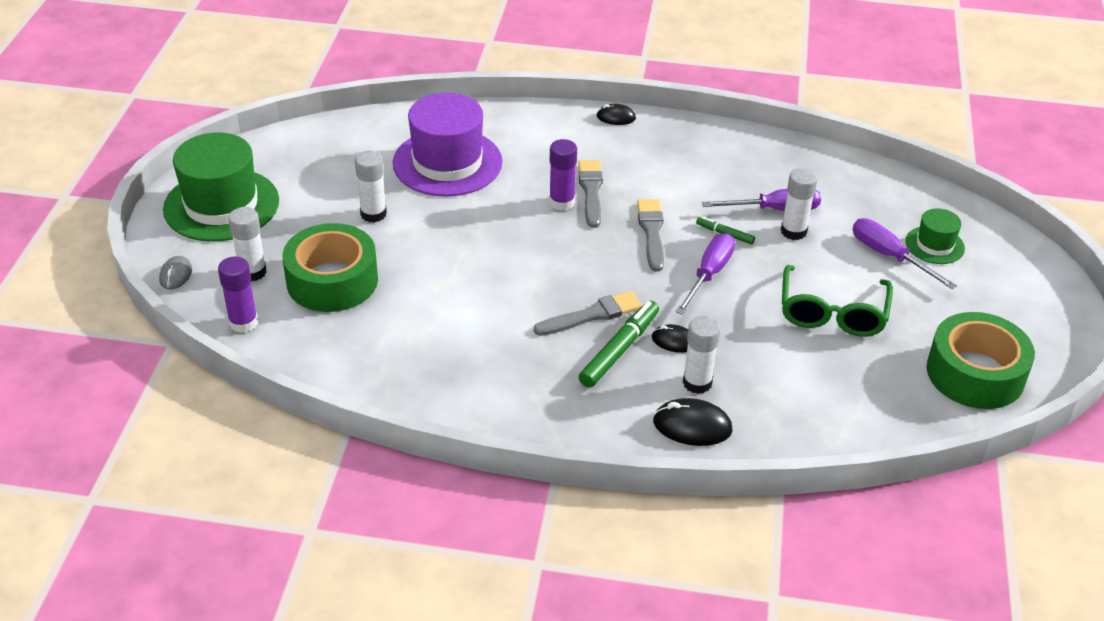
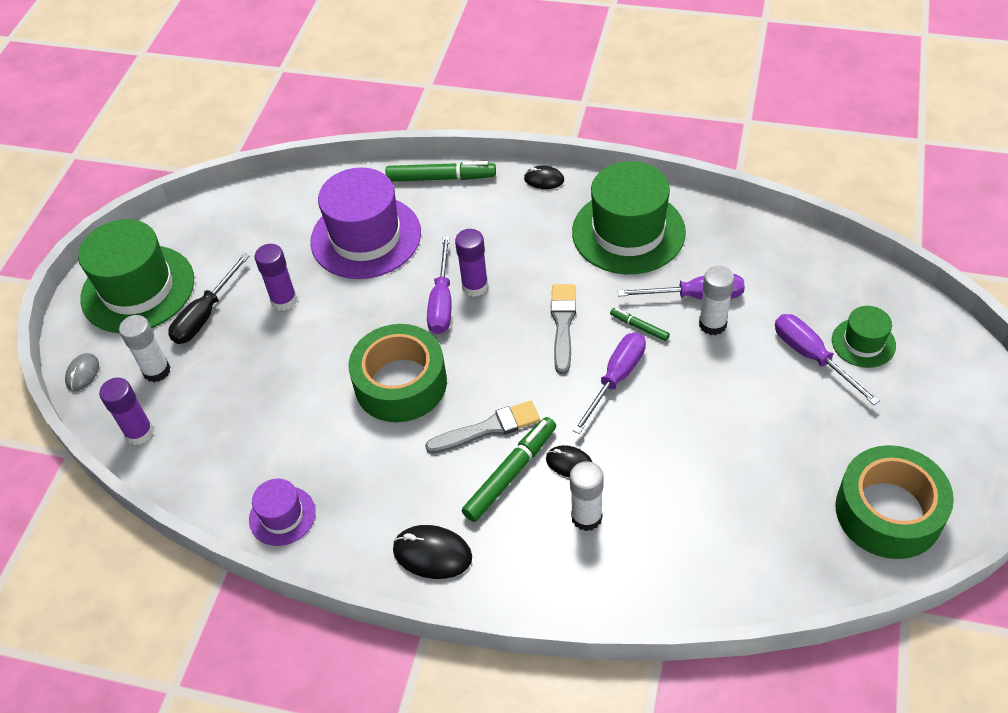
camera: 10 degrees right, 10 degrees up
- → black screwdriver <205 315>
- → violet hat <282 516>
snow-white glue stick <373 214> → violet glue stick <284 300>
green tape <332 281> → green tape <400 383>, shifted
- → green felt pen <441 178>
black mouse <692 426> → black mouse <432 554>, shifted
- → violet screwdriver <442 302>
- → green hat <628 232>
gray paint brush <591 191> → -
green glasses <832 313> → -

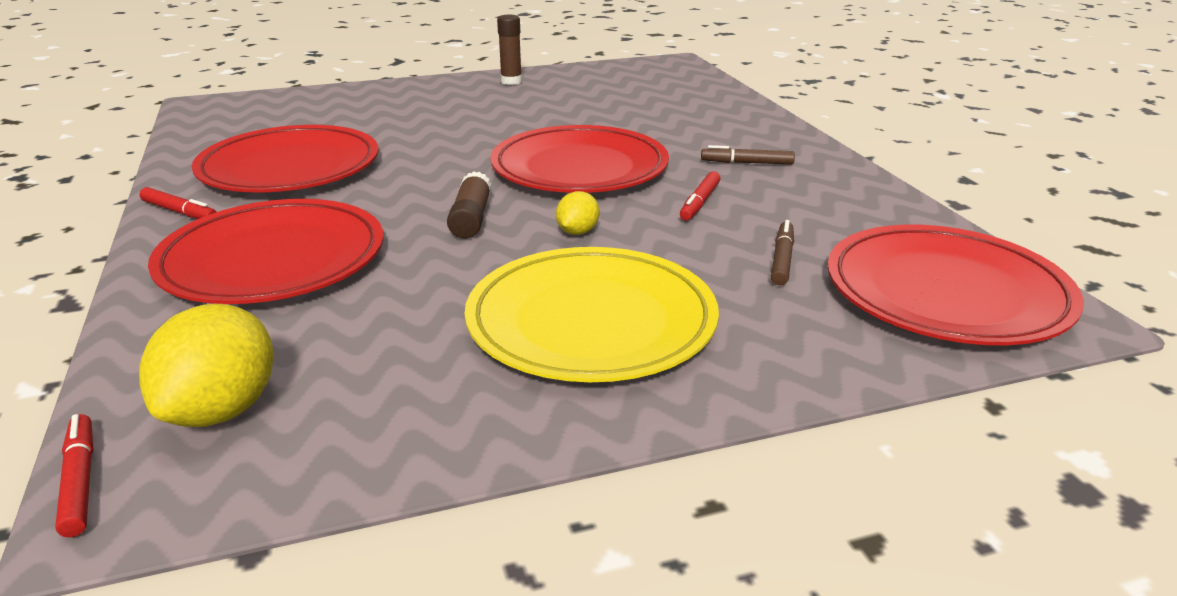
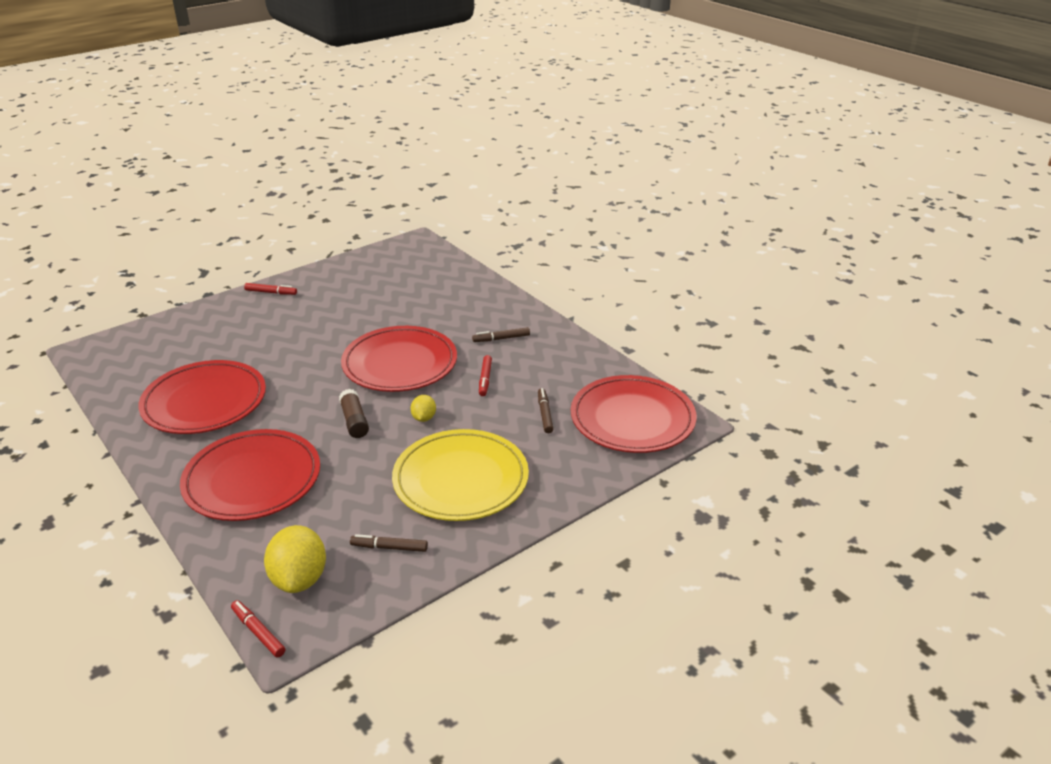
camera: 20 degrees left, 5 degrees up
scarlet felt pen <180 212> → scarlet felt pen <271 292>, shifted
- → dark brown felt pen <389 547>
dark brown glue stick <511 82> → -

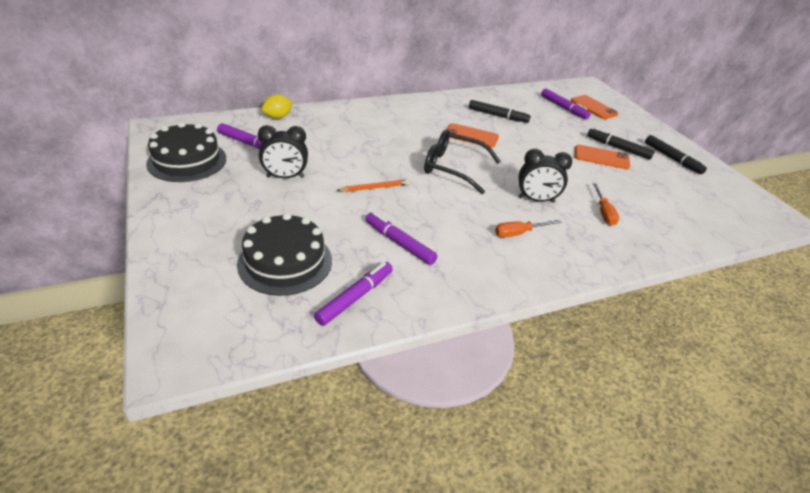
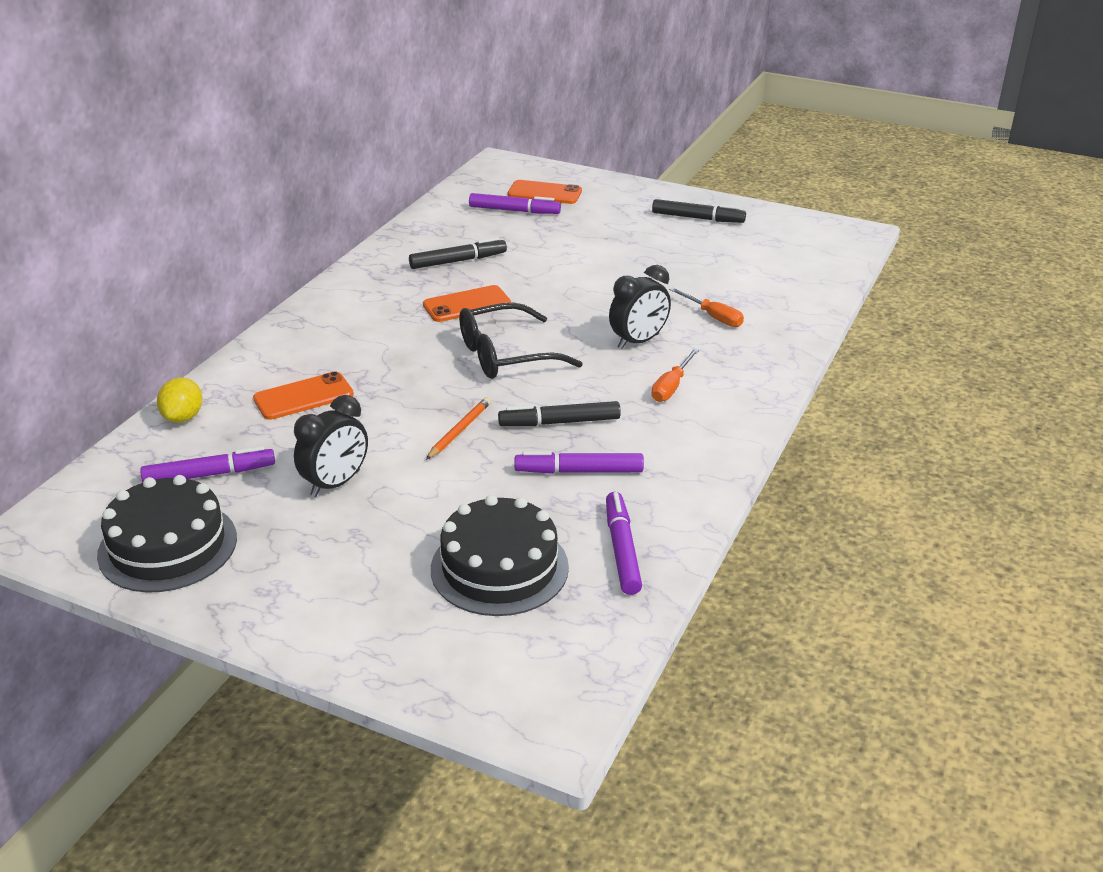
camera: 40 degrees left, 5 degrees down
orange-coloured mobile phone <601 157> → orange-coloured mobile phone <303 397>, shifted
black felt pen <618 148> → black felt pen <559 422>, shifted

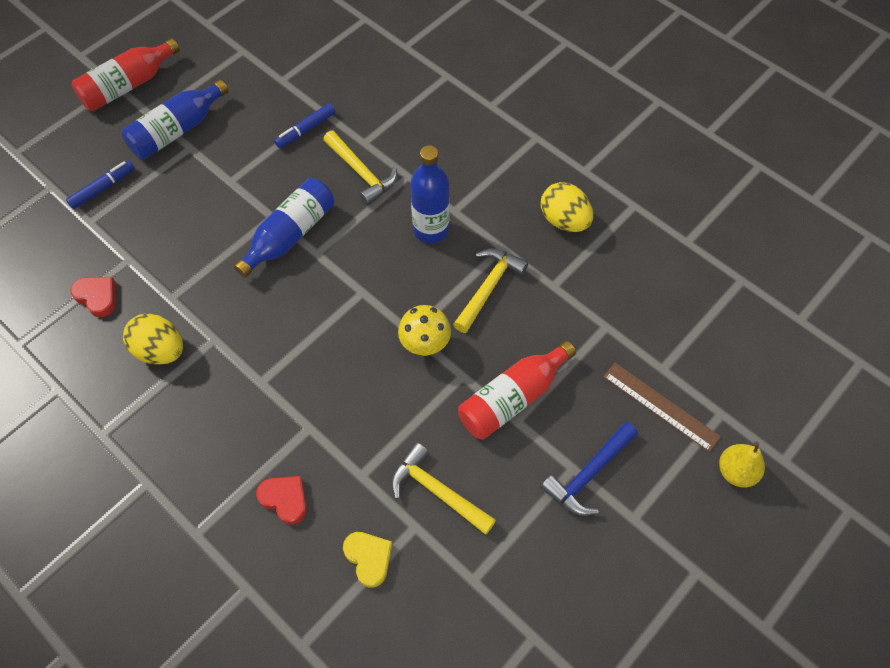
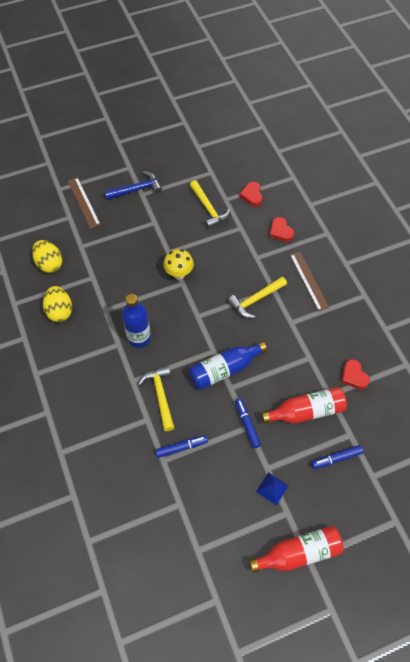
camera: 155 degrees left, 0 degrees up
yellow egg <160 350> → yellow egg <49 264>, shifted
yellow claw hammer <488 287> → yellow claw hammer <255 300>, shifted
- → cobalt felt pen <247 424>
yellow love heart <369 558> → scarlet love heart <252 195>
cobalt bottle <177 130> → cobalt solid pyramid <272 488>
scarlet bottle <512 398> → scarlet bottle <306 411>, shifted
- → dark brown measuring stick <309 280>
yellow toy pear <736 471> → -

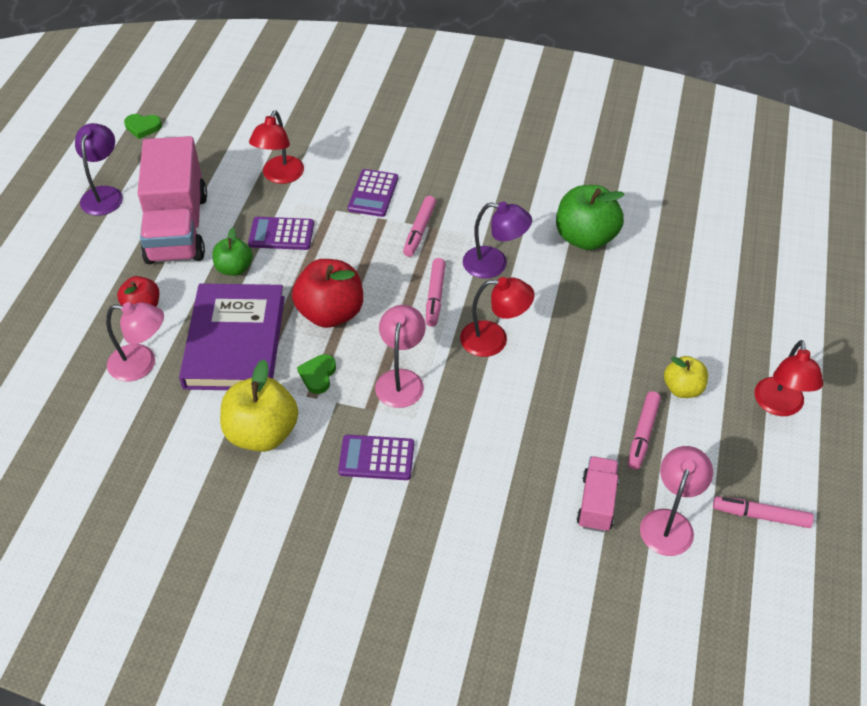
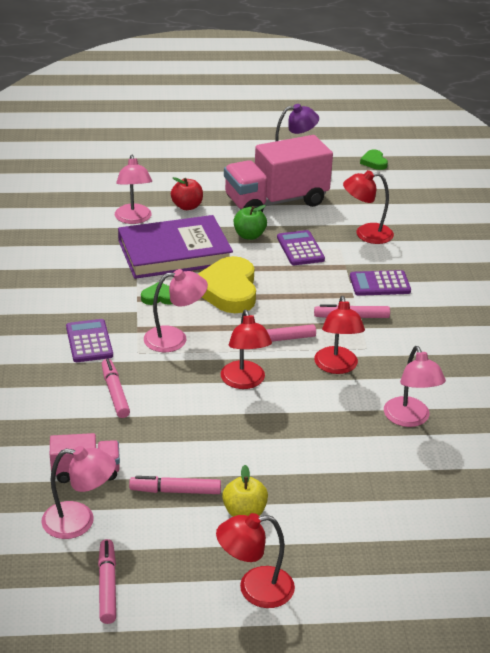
camera: 70 degrees right, 15 degrees down
- → pink felt pen <115 393>
scarlet apple <330 313> → yellow love heart <228 290>
violet reading lamp <494 264> → scarlet reading lamp <337 367>
green apple <585 238> → pink reading lamp <410 419>
yellow apple <262 433> → -

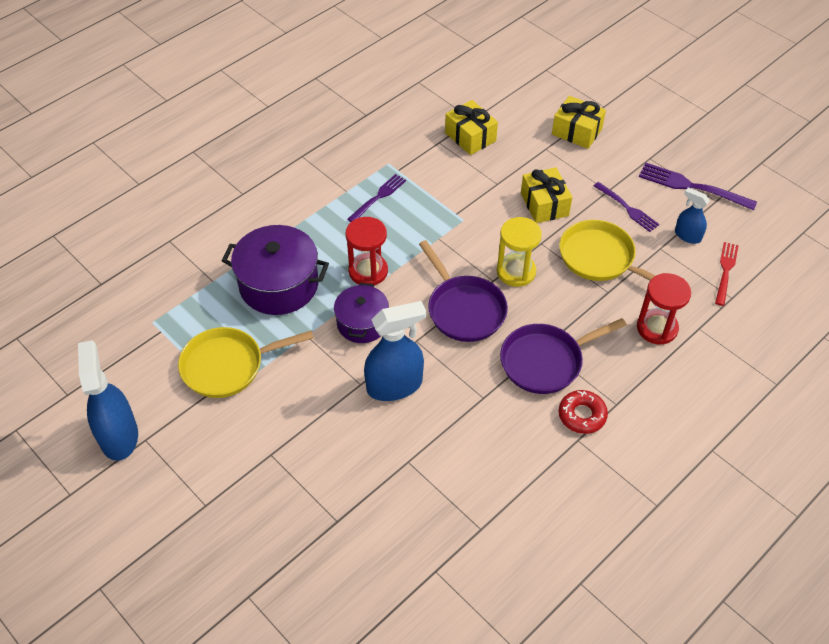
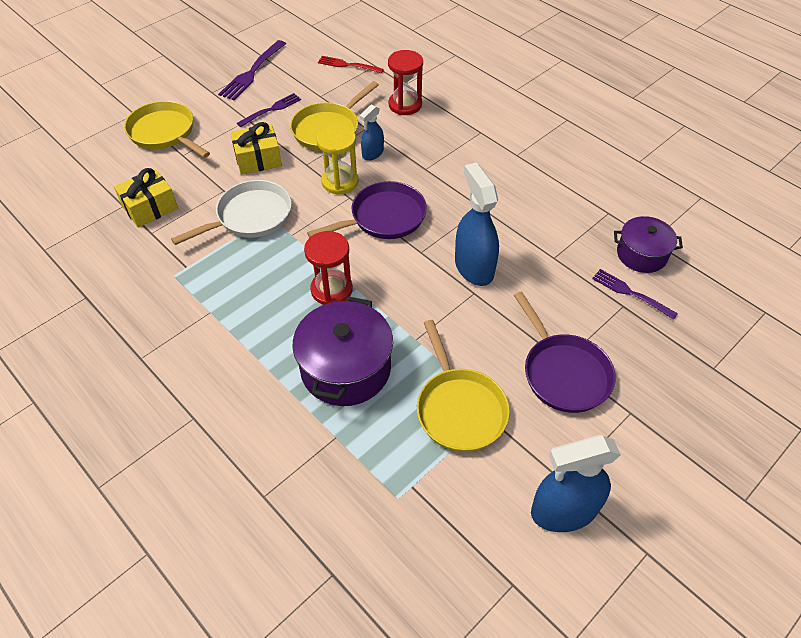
camera: 90 degrees left, 0 degrees up
yellow present <576 132> → yellow skillet <165 133>
- → snow-white skillet <250 217>
cobalt spray cleaner <687 236> → cobalt spray cleaner <372 153>, shifted
violet skillet <546 361> → violet skillet <563 372>, shifted
violet dinner fork <378 197> → violet dinner fork <631 293>, shifted
violet stockpot <362 323> → violet stockpot <641 254>, shifted
scarlet donut <582 415> → -

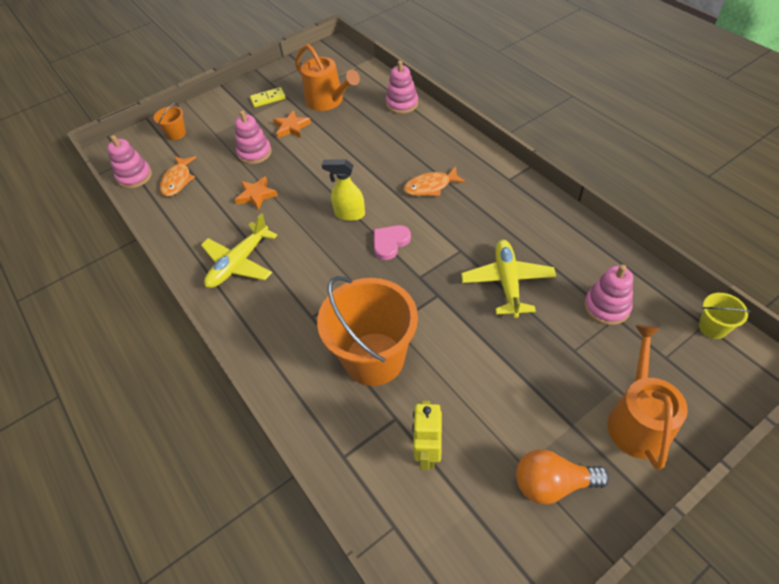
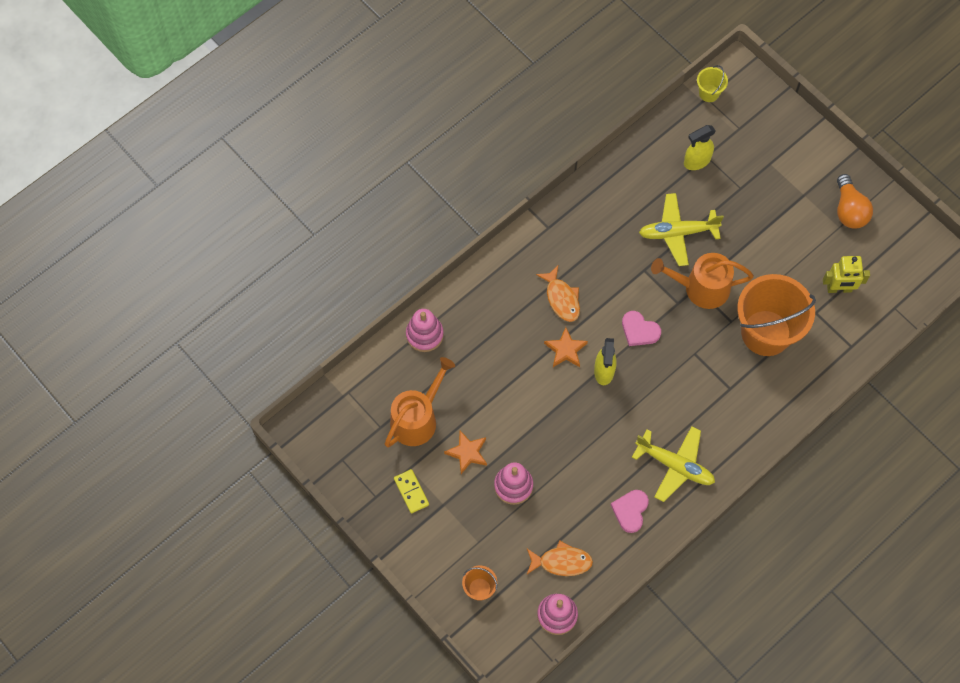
camera: 100 degrees left, 15 degrees up
orange-coloured star shape <256 195> → orange-coloured star shape <565 350>, shifted
- → pink love heart <630 511>
orange-coloured sprinkling can <637 420> → orange-coloured sprinkling can <701 288>, shifted
pink stacking toy <606 307> → yellow spray cleaner <696 161>

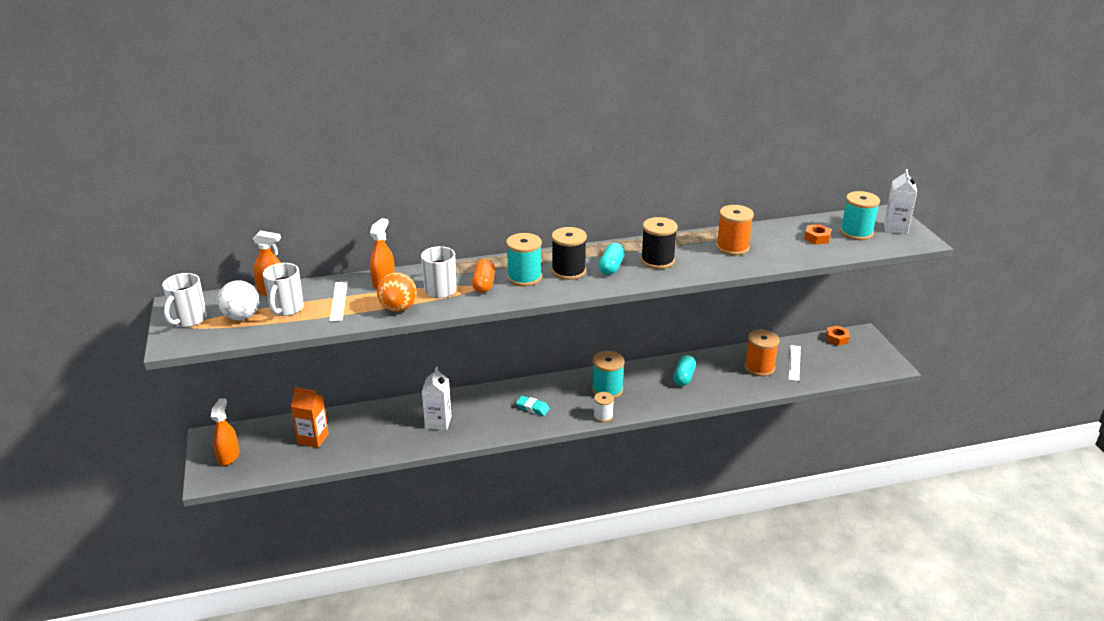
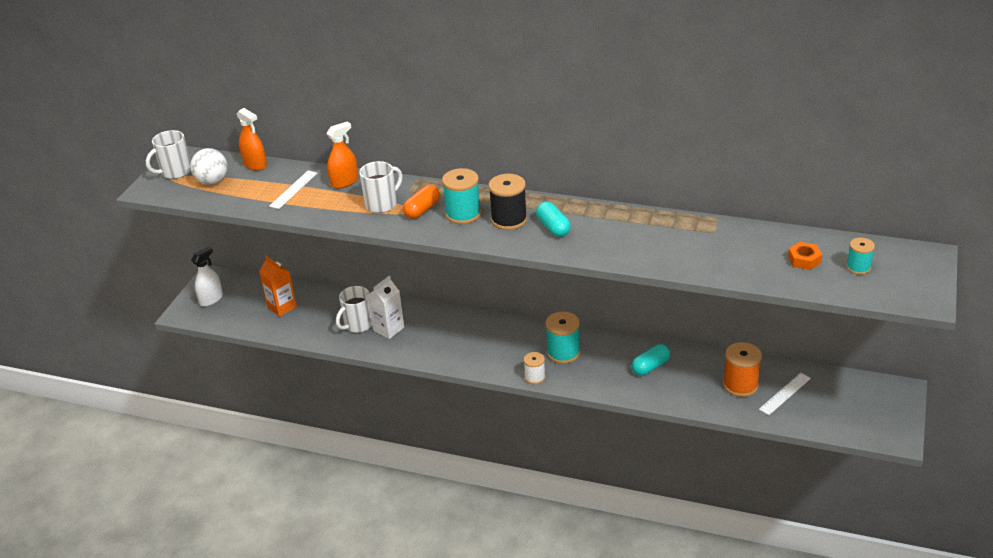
camera: 35 degrees right, 5 degrees up
orange-coloured spray cleaner <228 456> → snow-white spray cleaner <211 299>
snow-white tea mug <286 309> → snow-white tea mug <358 325>, shifted
teal capsule <611 267> → teal capsule <553 227>, 75 degrees counterclockwise
teal reel of thread <856 233> → teal reel of thread <858 267>, x0.61
orange-coloured play ball <398 308> → -
teal eraser <532 408> → -
black reel of thread <657 261> → -
orange-coloured reel of thread <732 247> → -
orange-coloured hex nut <836 338> → -
snow-white carton <895 228> → -

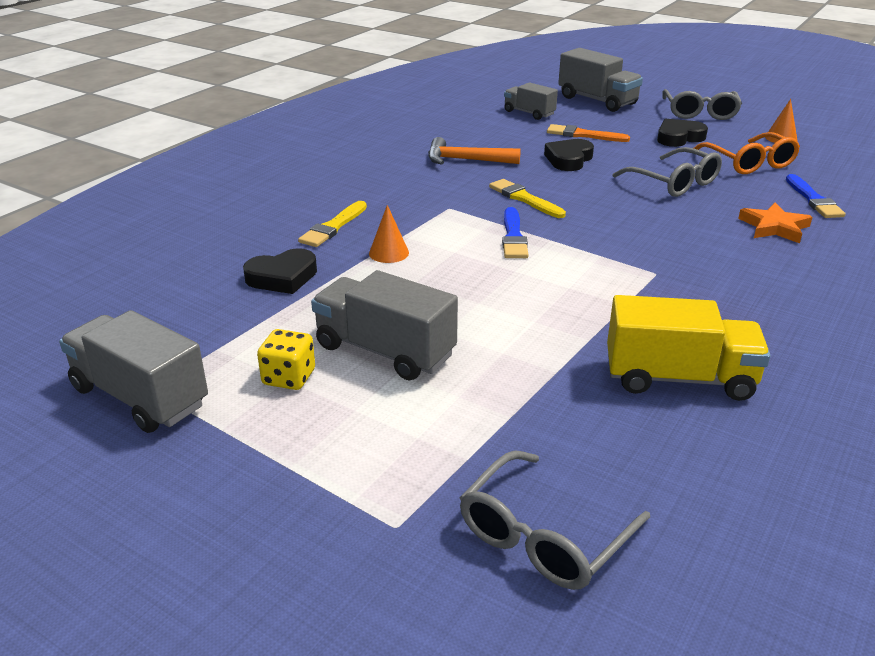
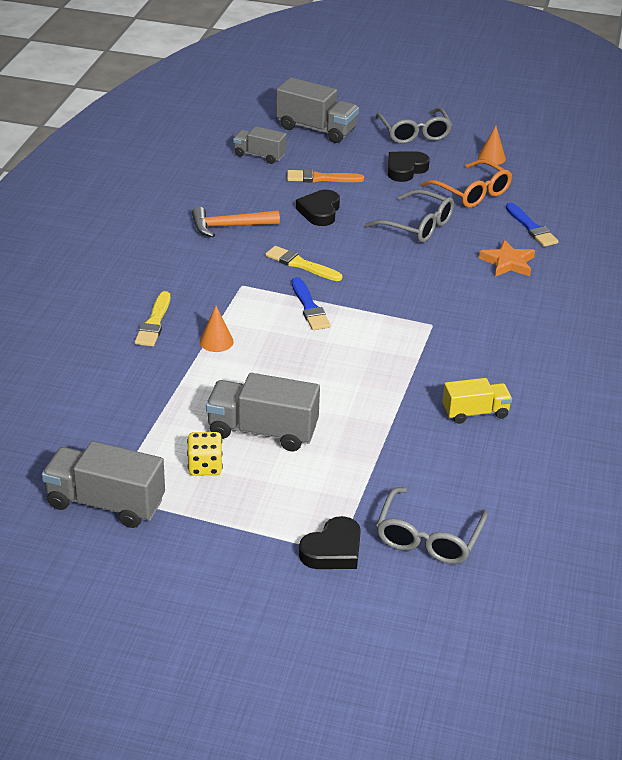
camera: 20 degrees left, 5 degrees up
black love heart <282 277> → black love heart <333 550>, shifted
yellow lorry <679 378> → yellow lorry <475 412>, x0.62

